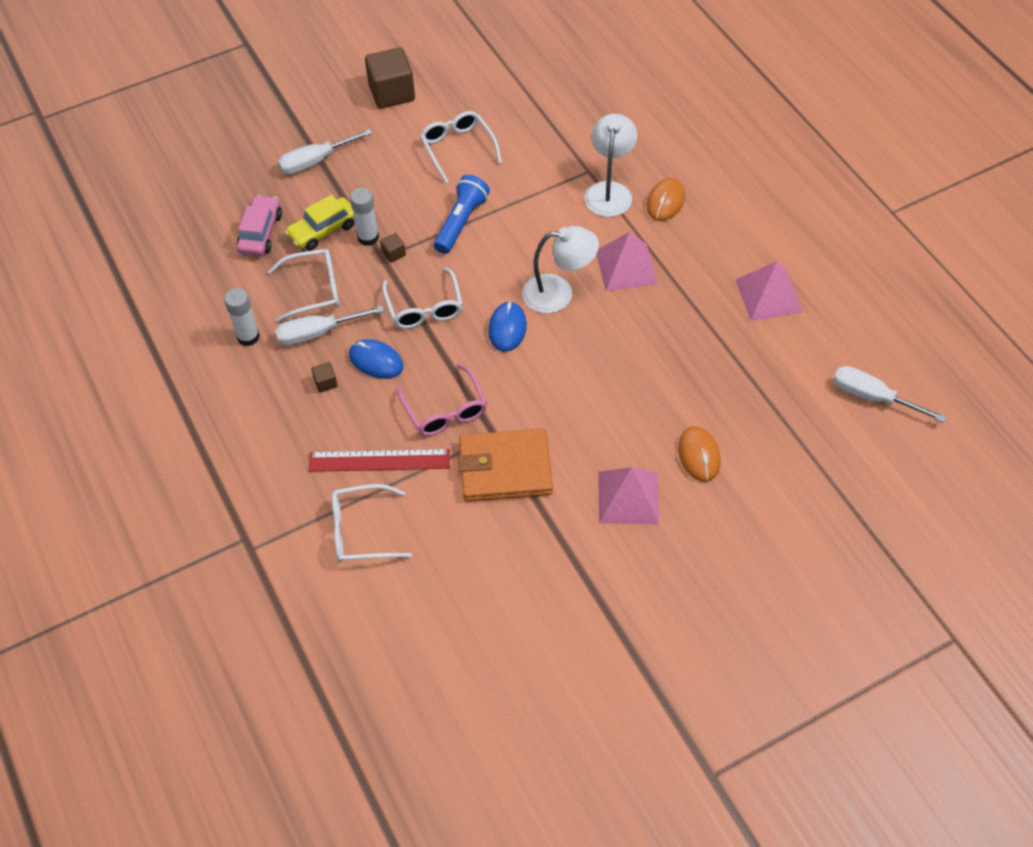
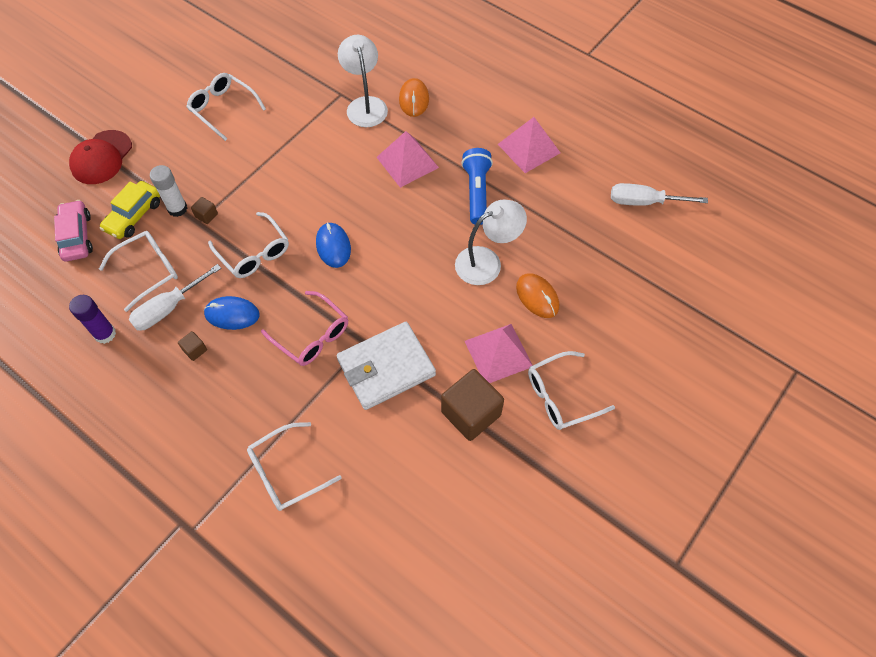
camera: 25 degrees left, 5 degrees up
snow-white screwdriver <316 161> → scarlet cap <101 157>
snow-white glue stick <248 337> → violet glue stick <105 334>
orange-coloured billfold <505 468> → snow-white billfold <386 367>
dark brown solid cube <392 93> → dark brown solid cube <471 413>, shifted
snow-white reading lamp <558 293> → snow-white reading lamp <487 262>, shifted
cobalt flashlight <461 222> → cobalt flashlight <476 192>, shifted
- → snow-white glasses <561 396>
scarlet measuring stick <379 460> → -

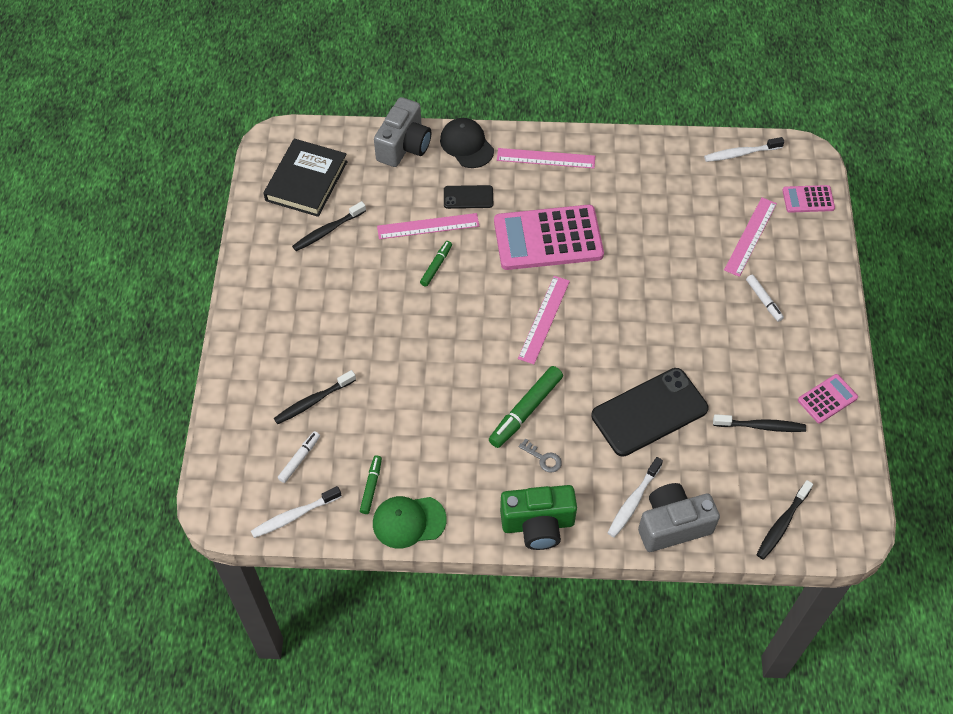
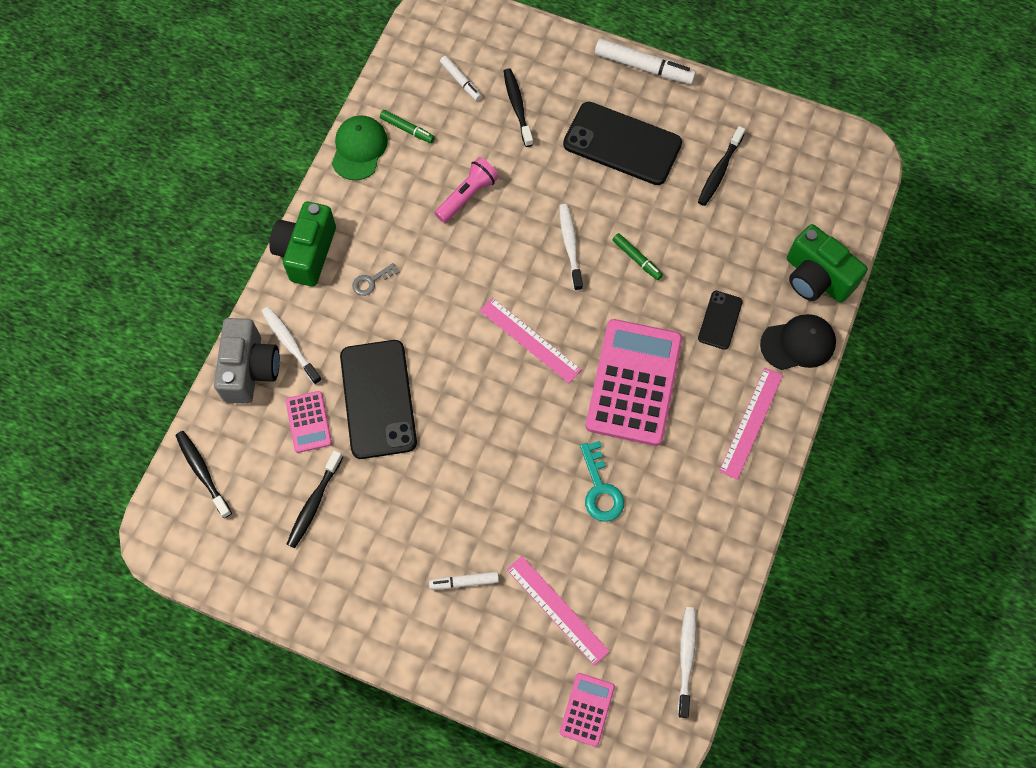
camera: 110 degrees right, 10 degrees up
pink adding machine <827 399> → pink adding machine <308 422>, shifted
- → pink flashlight <467 195>
snow-white dental brush <294 516> → snow-white dental brush <570 246>, shifted
- → black mobile phone <622 144>
- → teal key <600 488>
- → snow-white felt pen <644 67>
black dental brush <327 231> → black dental brush <719 171>, 135 degrees counterclockwise
gray compact camera <404 146> → green compact camera <816 278>
black book <306 181> → -
pink measuring stick <428 226> → -
green felt pen <525 410> → -

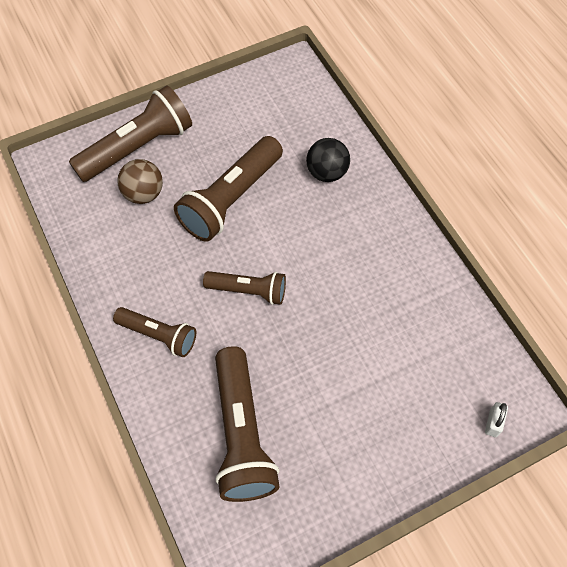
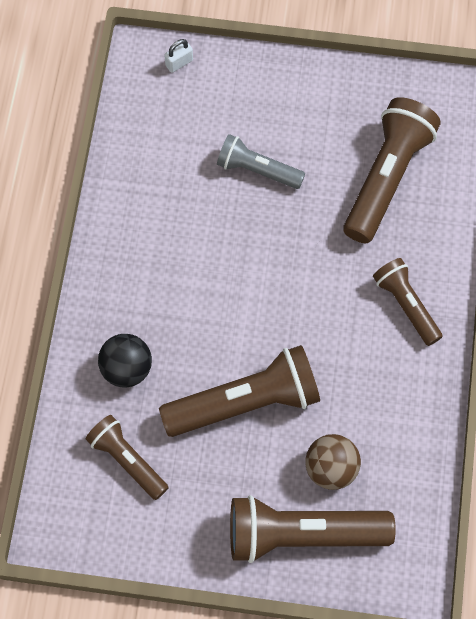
camera: 145 degrees left, 5 degrees up
dark brown flashlight <248 291> → dark brown flashlight <127 460>, shifted
- → gray flashlight <257 170>

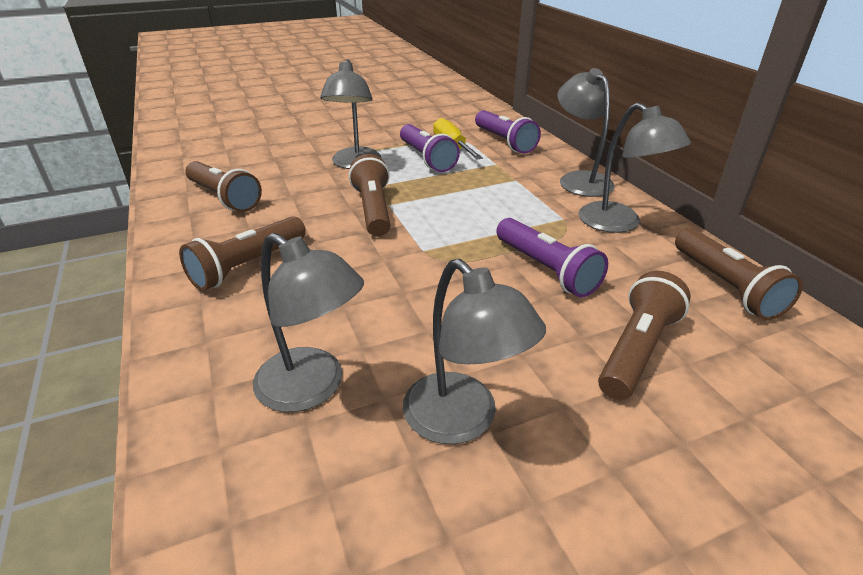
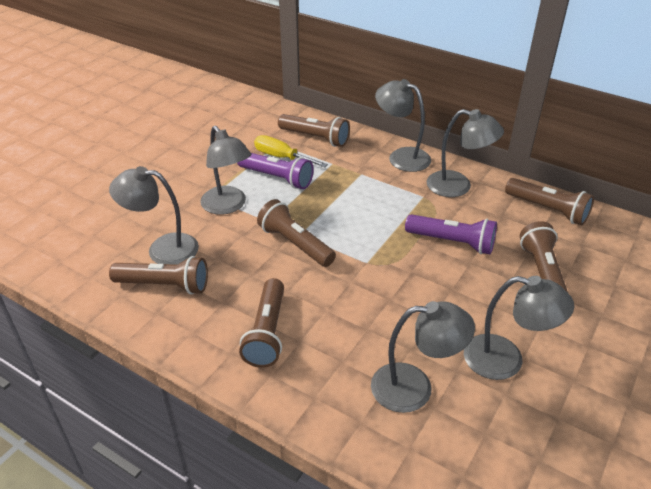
camera: 35 degrees left, 5 degrees up
- → gray reading lamp <162 249>
violet flashlight <504 142> → dark brown flashlight <315 138>

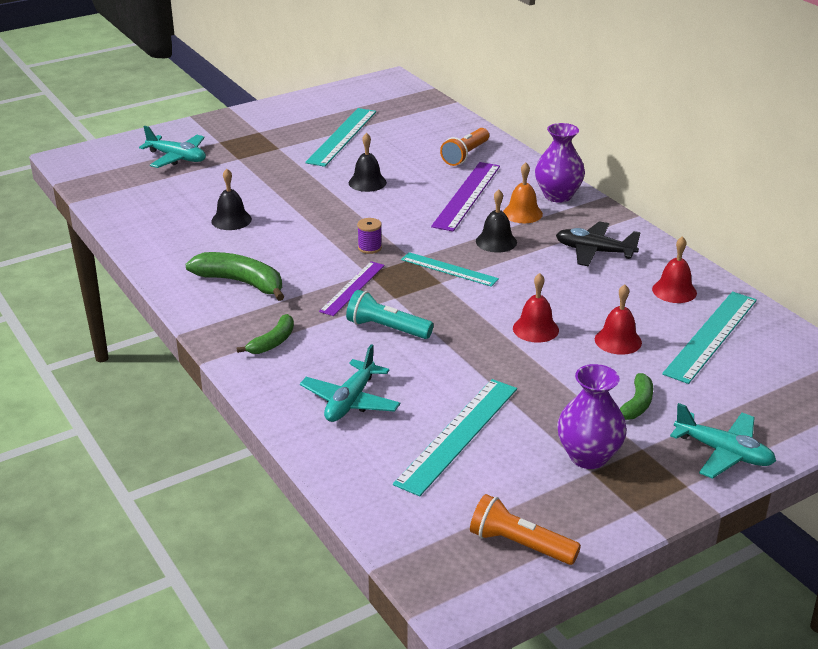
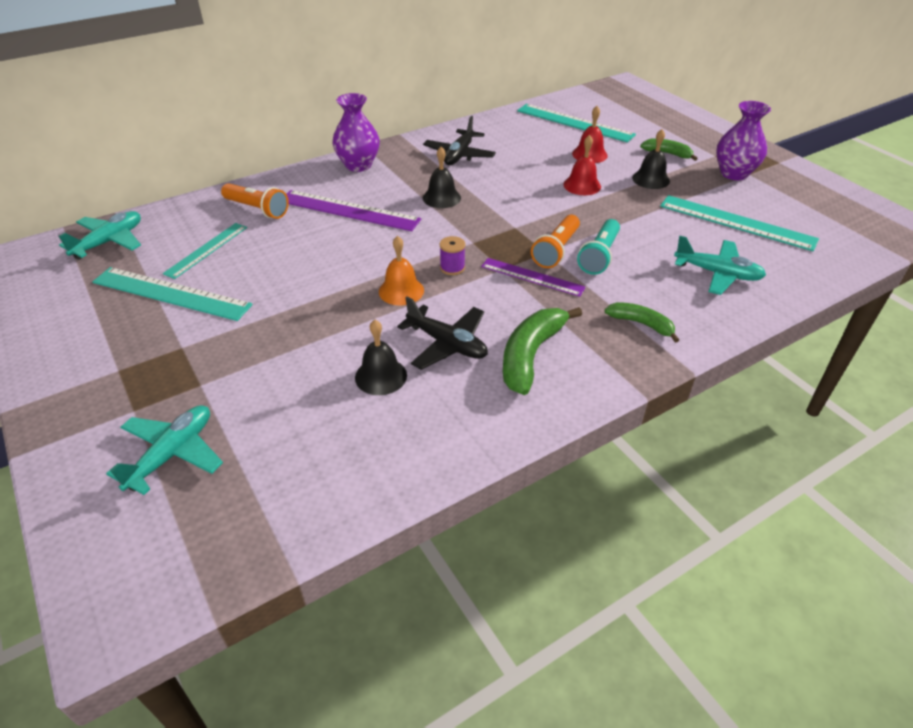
camera: 90 degrees left, 10 degrees up
teal plane <723 452> → teal plane <109 242>, shifted
teal measuring stick <449 269> → teal measuring stick <206 250>, shifted
orange-coloured bell <522 213> → orange-coloured bell <401 291>, shifted
- → black plane <447 344>
orange-coloured flashlight <520 544> → orange-coloured flashlight <556 250>, shifted
black bell <367 182> → black bell <651 179>, shifted
scarlet bell <674 291> → -

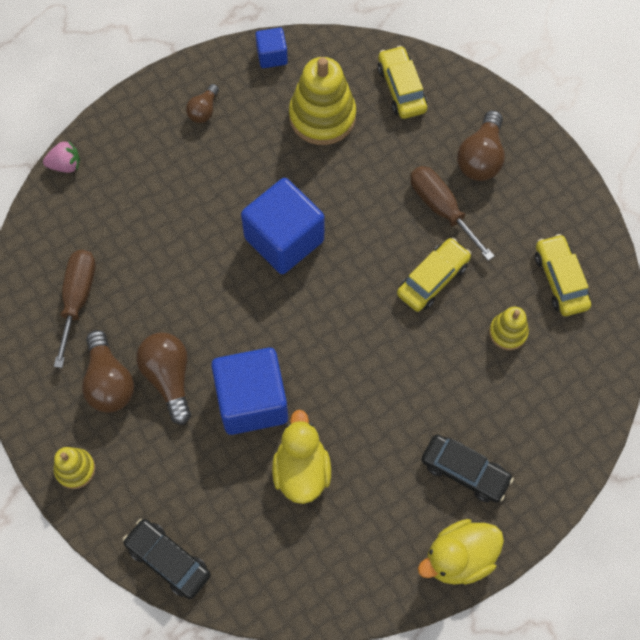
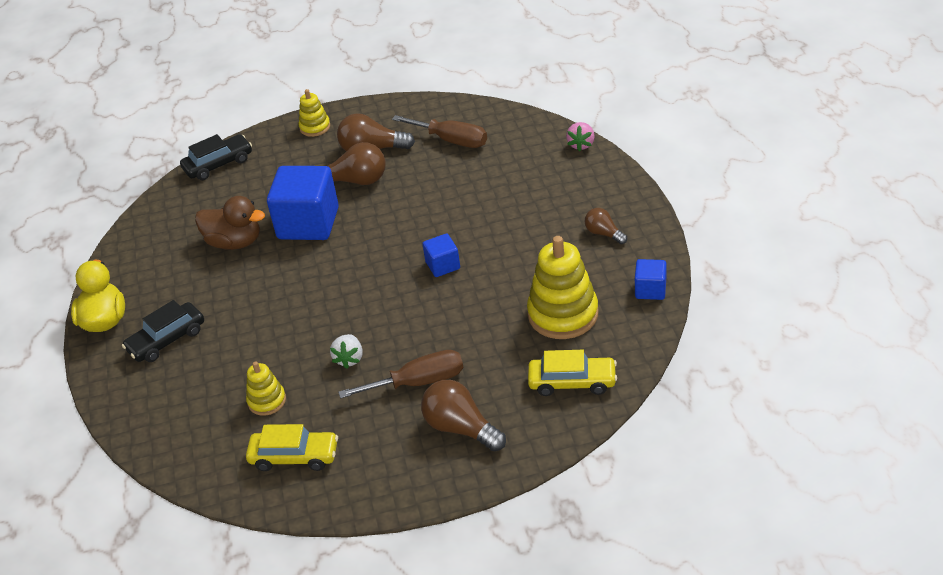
camera: 115 degrees right, 25 degrees down
yellow rubber duck <301 470> → dark brown rubber duck <235 242>
yellow car <433 279> → snow-white strawberry <349 359>
cobalt solid cube <284 239> → cobalt solid cube <443 265>, x0.49

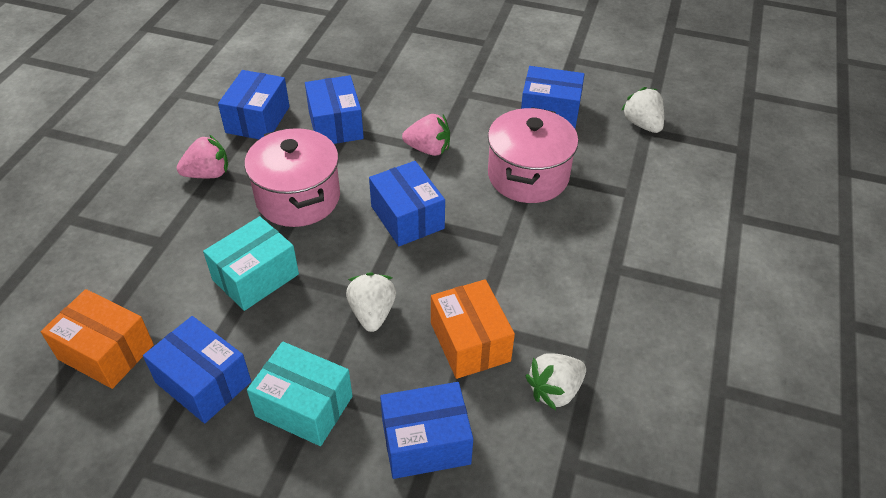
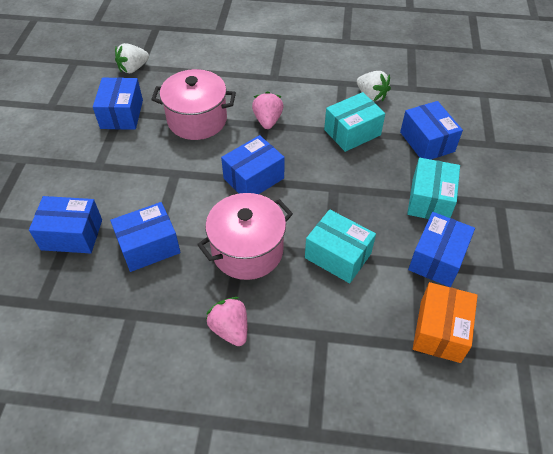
camera: 100 degrees left, 5 degrees up
cobalt box <257 119> → cobalt box <72 234>, shifted
pink strawberry <428 149> → pink strawberry <267 120>, shifted
orange-coloured box <470 342> → teal box <352 132>
snow-white strawberry <372 313> → -

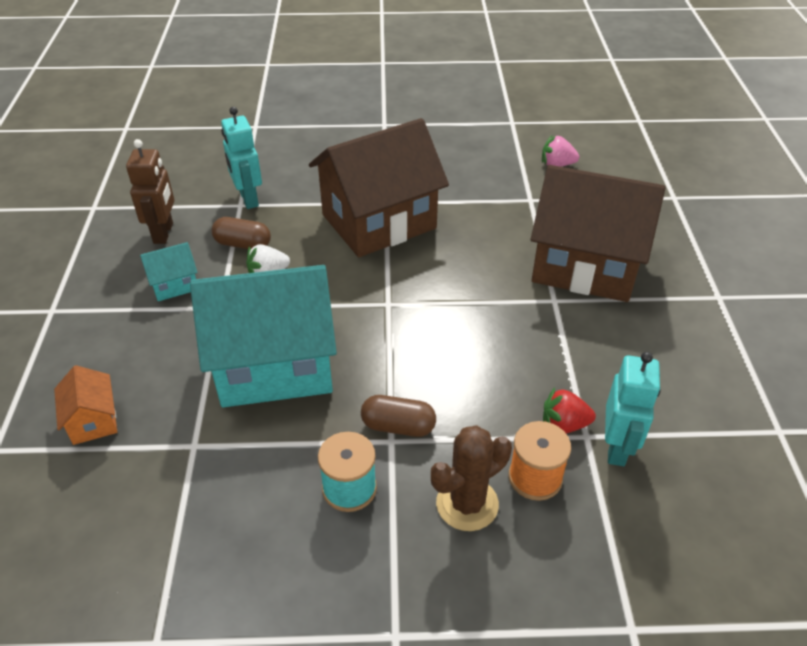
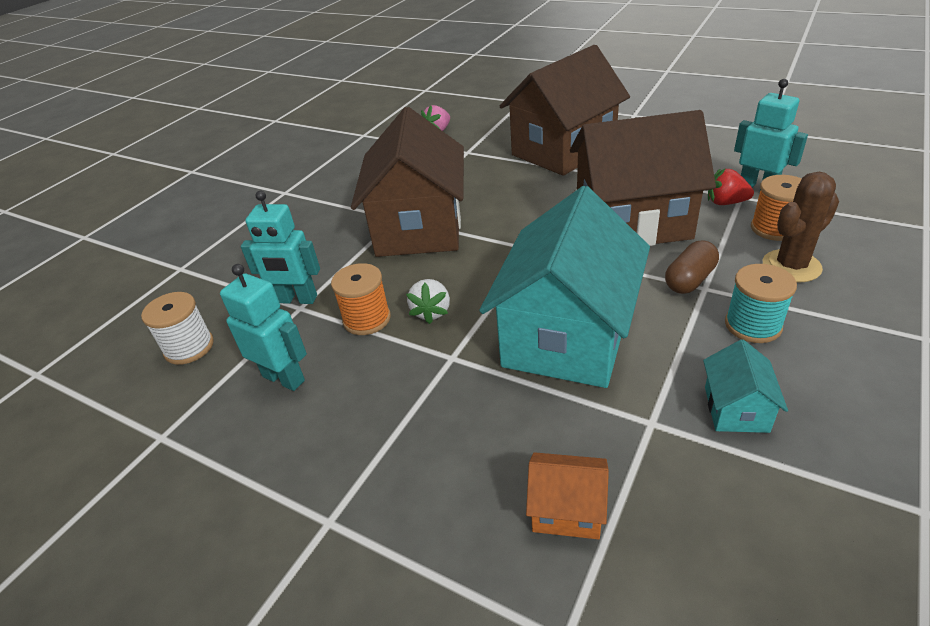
camera: 55 degrees left, 5 degrees down
- → snow-white reel of thread <189 347>
dark brown toy robot <164 233> → teal toy robot <284 378>
dark brown capsule <243 244> → orange-coloured reel of thread <367 319>
- → dark brown cottage <632 222>
teal cottage <174 284> → teal cottage <736 409>, shifted
scarlet strawberry <564 425> → scarlet strawberry <725 202>, 75 degrees clockwise
dark brown cactus <467 504> → dark brown cactus <791 266>, 60 degrees clockwise

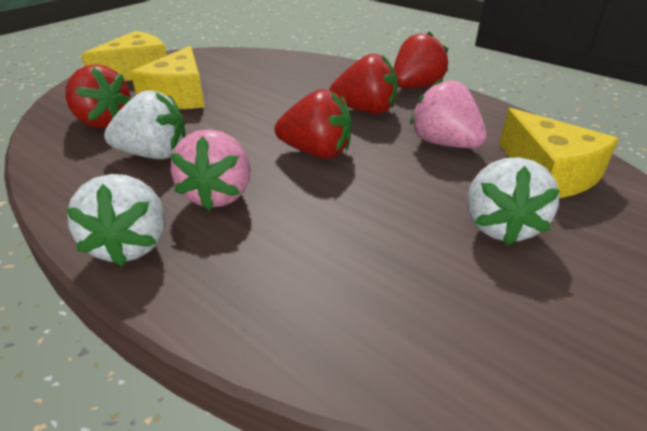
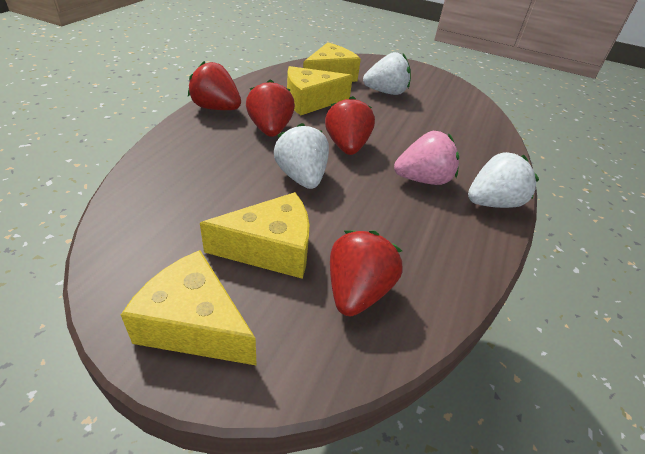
camera: 110 degrees left, 5 degrees up
snow-white strawberry <154 154> → snow-white strawberry <302 177>, shifted
pink strawberry <444 143> → yellow cheese <310 101>

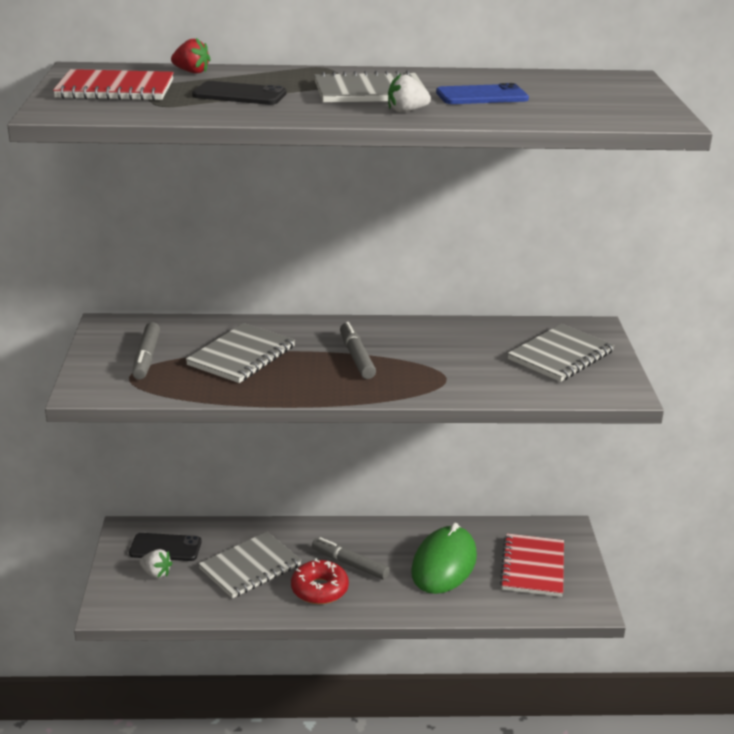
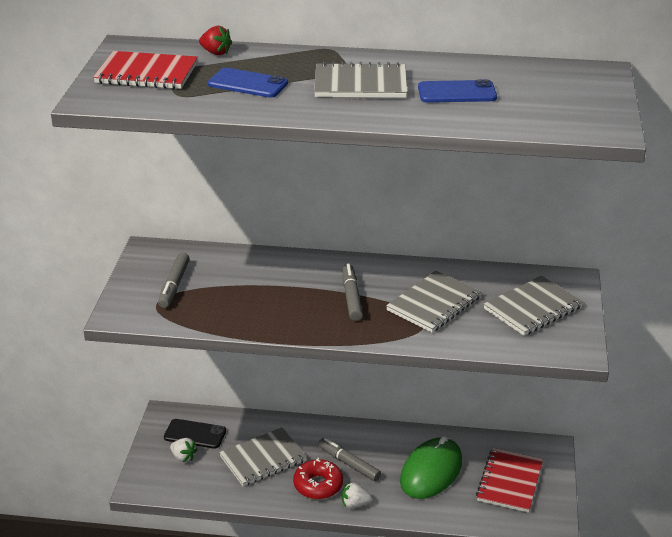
camera: 10 degrees right, 5 degrees up
black mobile phone <239 94> → cobalt mobile phone <248 84>
snow-white strawberry <406 111> → snow-white strawberry <355 504>, shifted
gray notebook <241 356> → gray notebook <433 304>, shifted

